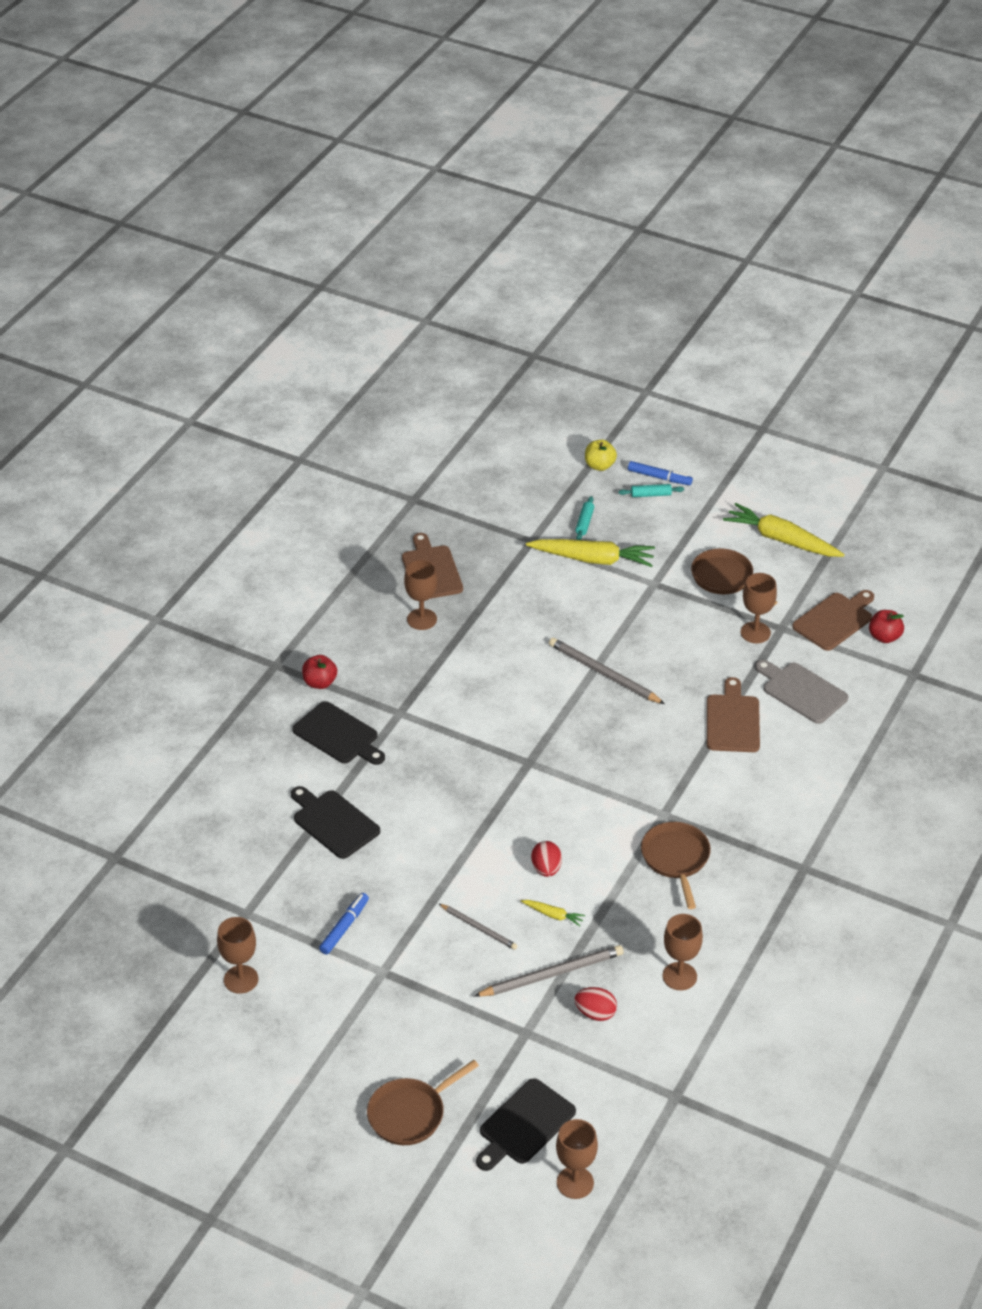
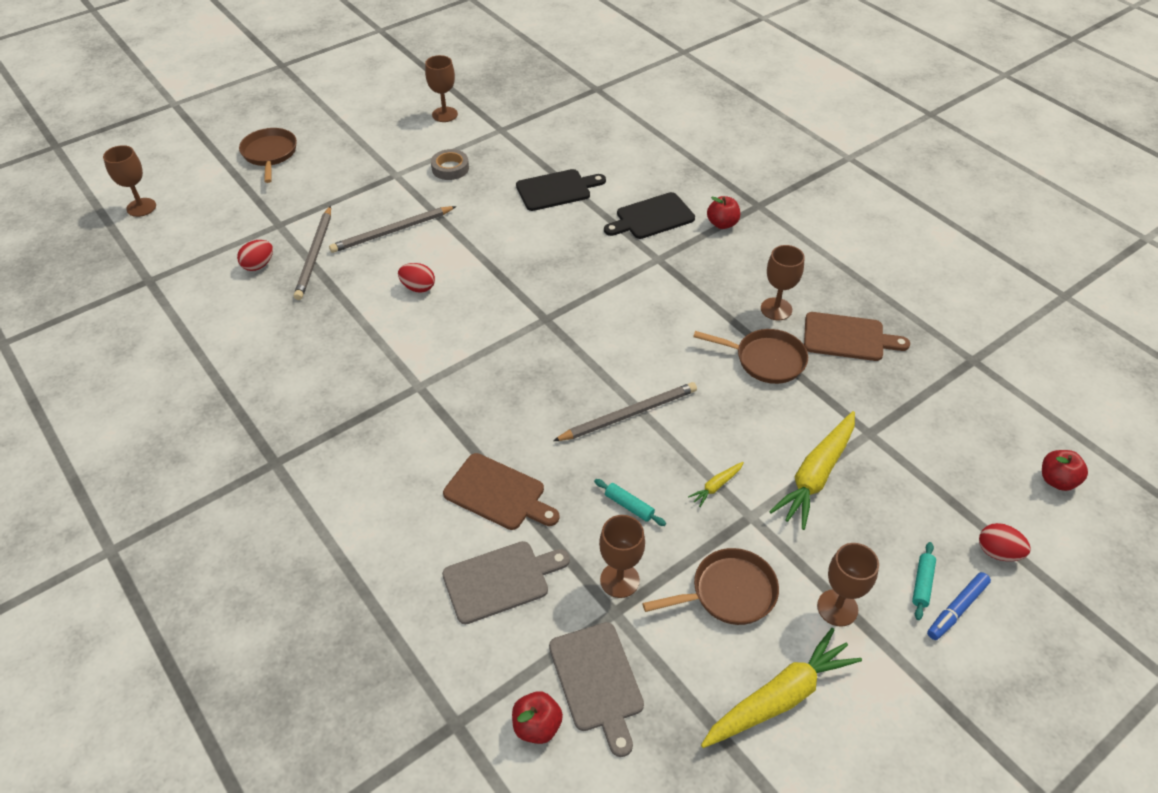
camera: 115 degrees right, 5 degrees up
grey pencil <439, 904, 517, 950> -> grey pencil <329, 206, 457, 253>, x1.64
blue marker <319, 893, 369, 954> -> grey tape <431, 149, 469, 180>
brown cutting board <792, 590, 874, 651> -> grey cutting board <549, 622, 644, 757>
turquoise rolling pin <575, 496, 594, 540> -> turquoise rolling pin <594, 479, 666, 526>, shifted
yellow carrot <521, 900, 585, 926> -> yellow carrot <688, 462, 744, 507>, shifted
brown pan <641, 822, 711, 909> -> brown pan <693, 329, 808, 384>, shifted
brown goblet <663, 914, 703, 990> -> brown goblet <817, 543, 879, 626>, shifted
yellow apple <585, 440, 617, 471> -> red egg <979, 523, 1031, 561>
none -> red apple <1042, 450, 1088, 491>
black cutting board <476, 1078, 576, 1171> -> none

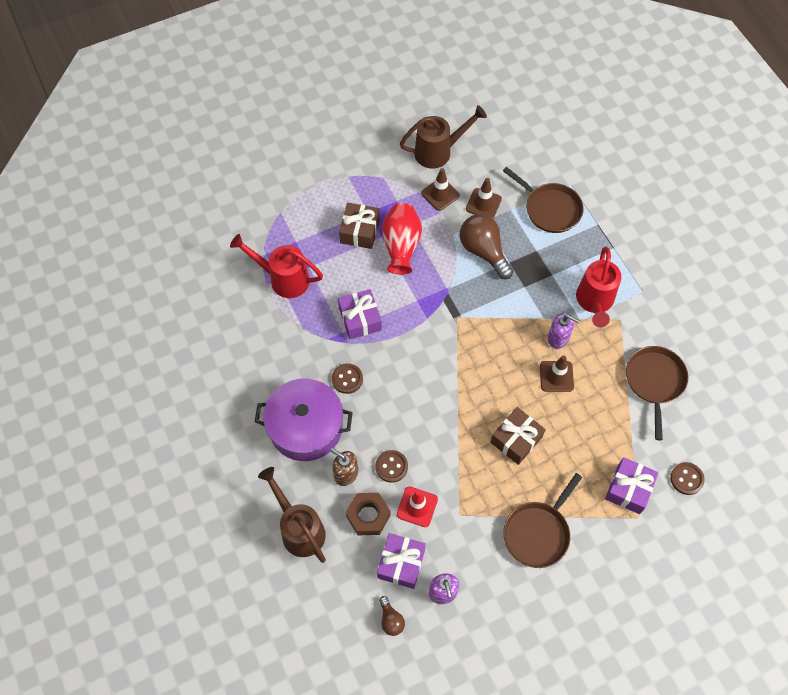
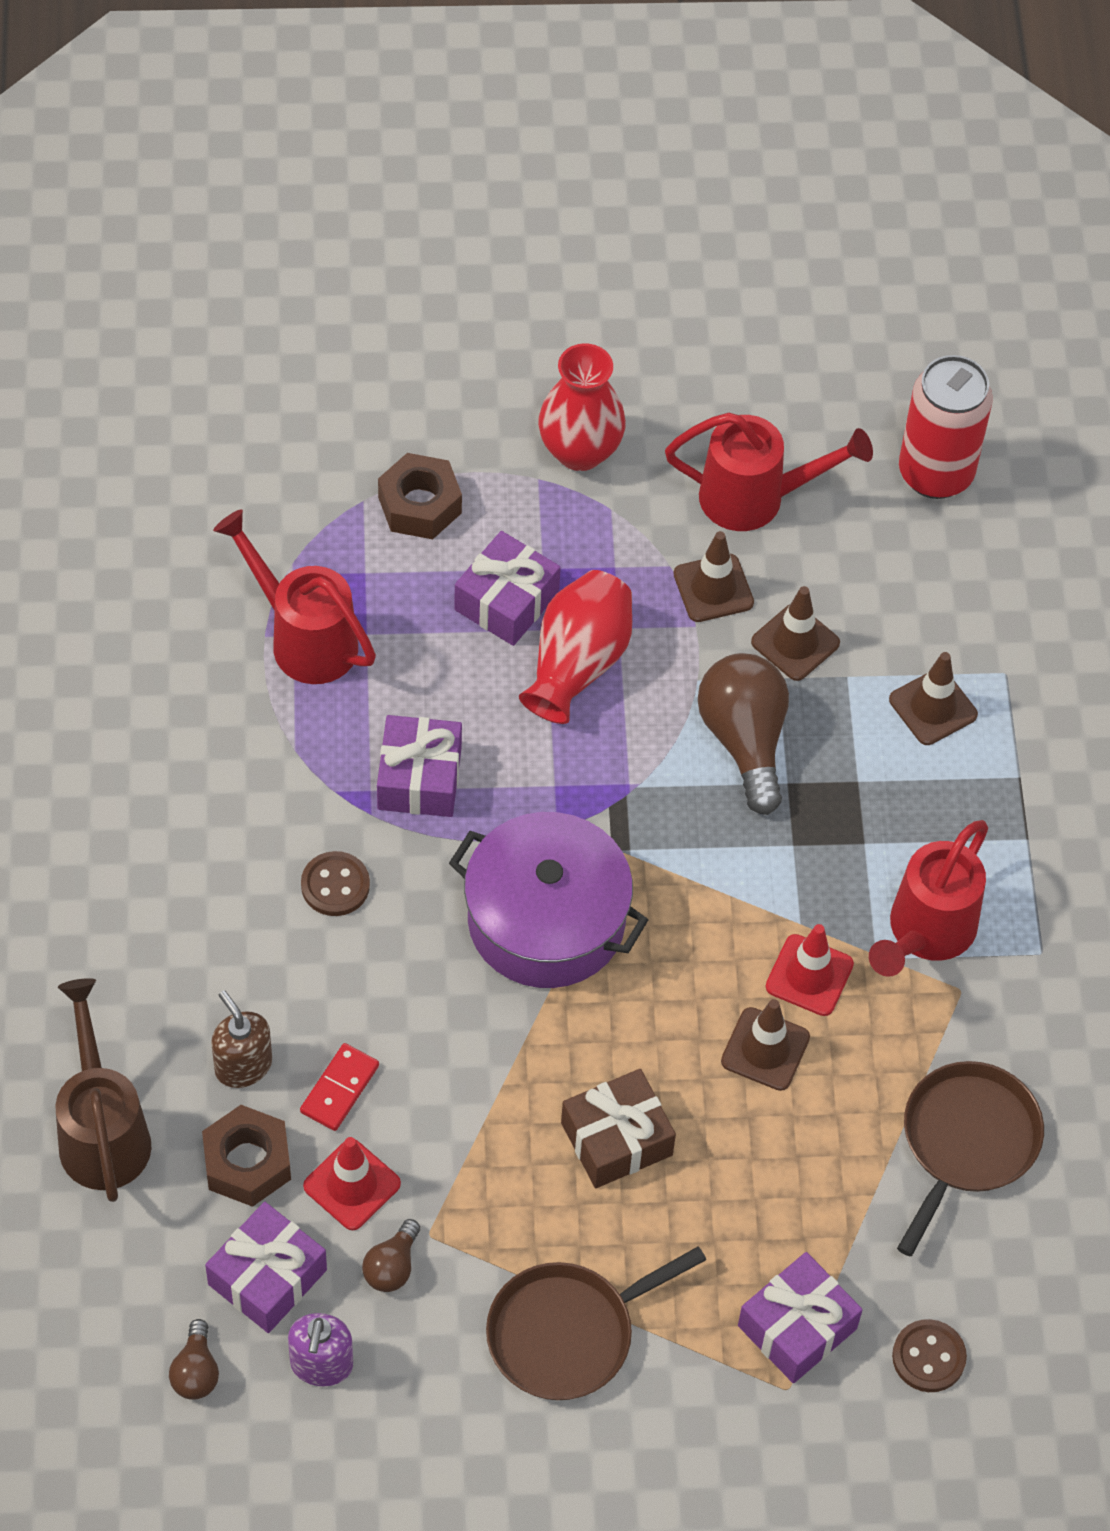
camera: 20 degrees right, 5 degrees down
brown button <376, 450, 408, 483> -> red domino <300, 1043, 379, 1131>
none -> brown light bulb <362, 1219, 420, 1292>
none -> brown nut <378, 453, 462, 539>
purple pot <255, 379, 353, 461> -> purple pot <449, 812, 648, 988>, shifted
brown gift <339, 203, 379, 249> -> purple gift <454, 531, 561, 646>
none -> red vase <538, 343, 626, 471>
brown watering can <400, 105, 487, 169> -> red watering can <665, 413, 873, 531>
purple soap dispenser <548, 313, 580, 349> -> red traffic cone <765, 924, 854, 1016>
brown pan <503, 167, 584, 233> -> brown traffic cone <889, 652, 978, 745>
none -> red can <899, 355, 993, 499>

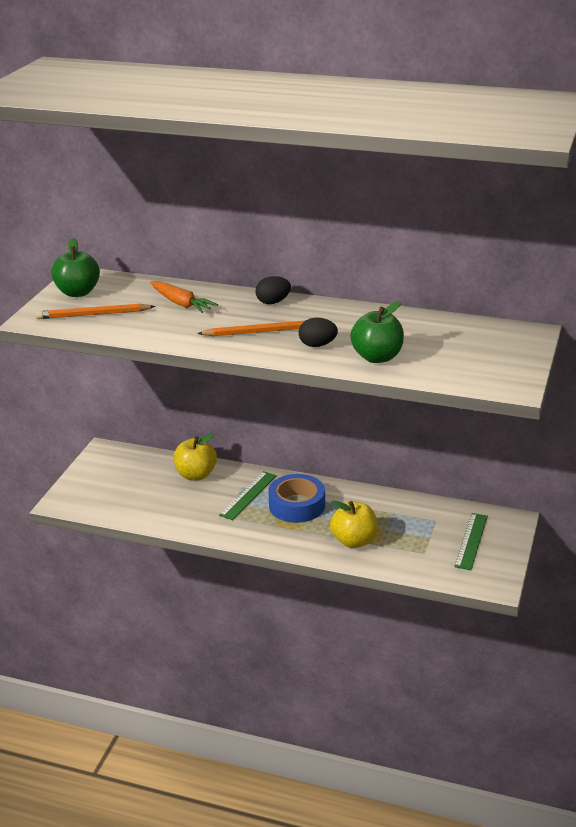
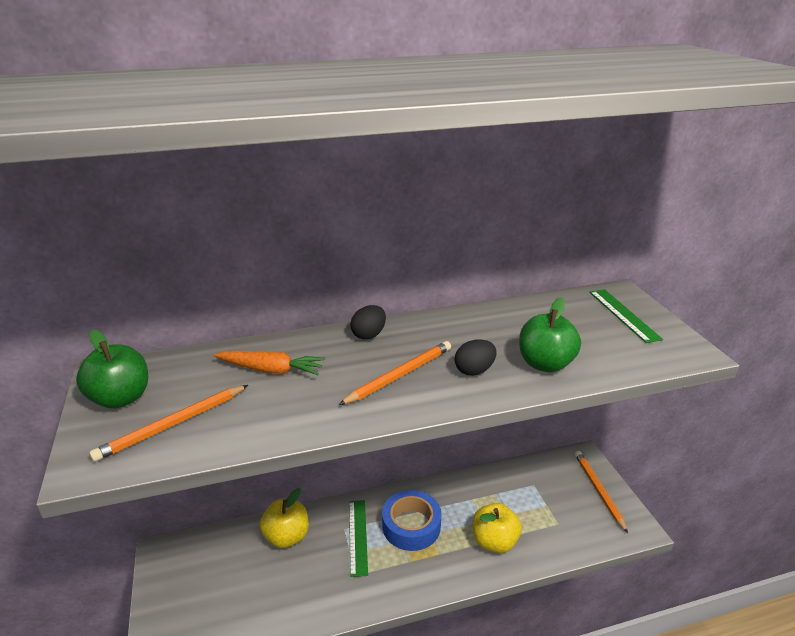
camera: 35 degrees left, 0 degrees up
none -> orange pencil <575, 451, 628, 533>
green ruler <454, 513, 488, 570> -> green ruler <590, 289, 663, 343>, shifted

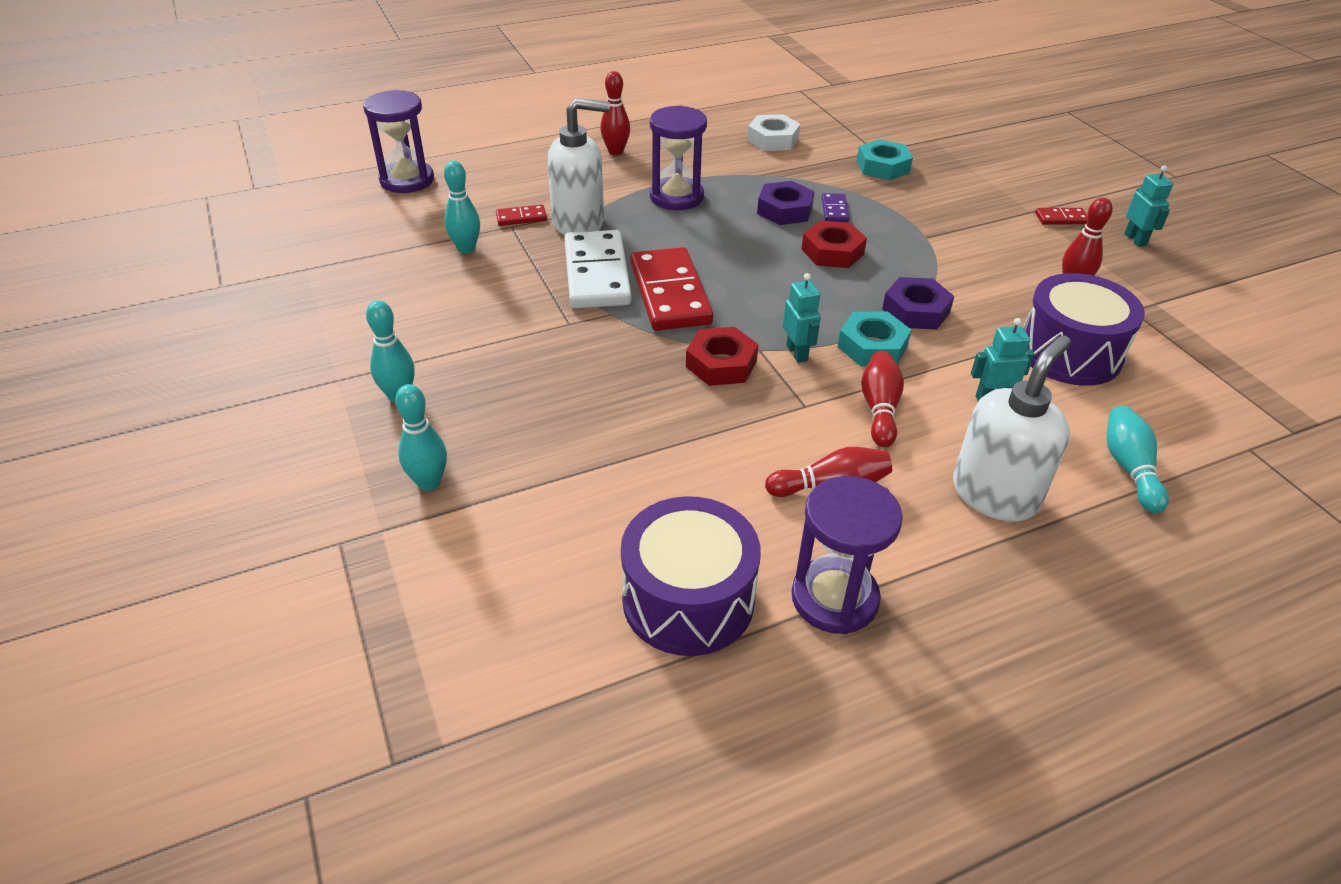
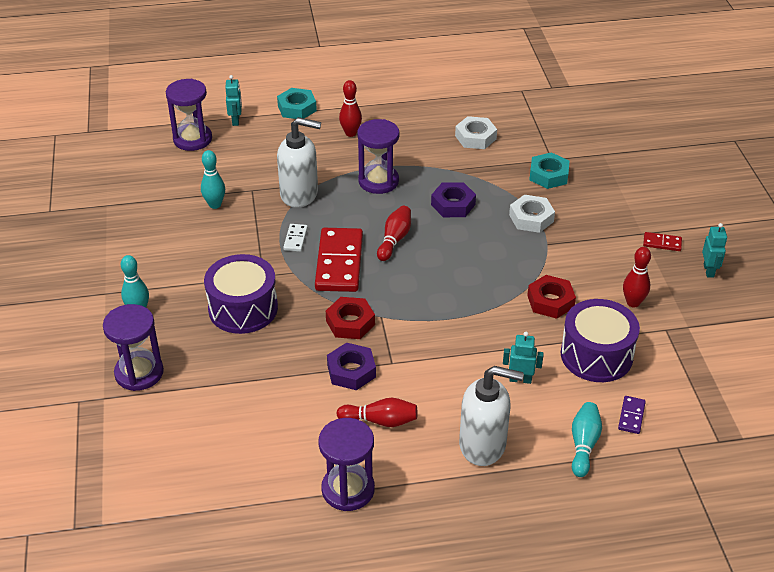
camera: 15 degrees right, 0 degrees up
turquoise bowling pin <395, 384, 447, 491> -> purple hourglass <103, 304, 164, 391>
purple drum <621, 496, 761, 656> -> purple drum <204, 254, 278, 334>, shifted
turquoise robot <783, 273, 821, 363> -> turquoise robot <225, 75, 242, 126>, shifted
turquoise nut <838, 312, 911, 366> -> turquoise nut <277, 88, 317, 119>, shifted
white domino <564, 230, 631, 308> -> white domino <283, 224, 308, 252>, x0.44
purple nut <882, 277, 954, 330> -> purple nut <327, 342, 376, 390>, shifted
red bowling pin <861, 351, 904, 447> -> red bowling pin <377, 206, 411, 261>, shifted
white soap dispenser <953, 335, 1071, 522> -> white soap dispenser <459, 366, 524, 466>, 45 degrees clockwise
none -> white nut <509, 195, 555, 233>
red nut <801, 221, 867, 268> -> red nut <527, 275, 576, 319>, shifted
purple domino <822, 193, 849, 222> -> purple domino <618, 396, 646, 434>, shifted
red domino <496, 204, 547, 226> -> none

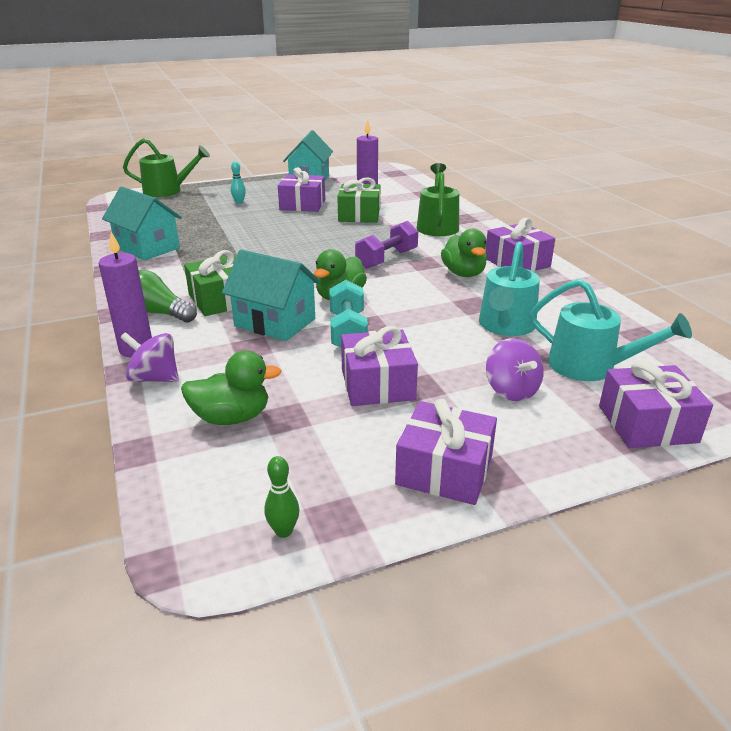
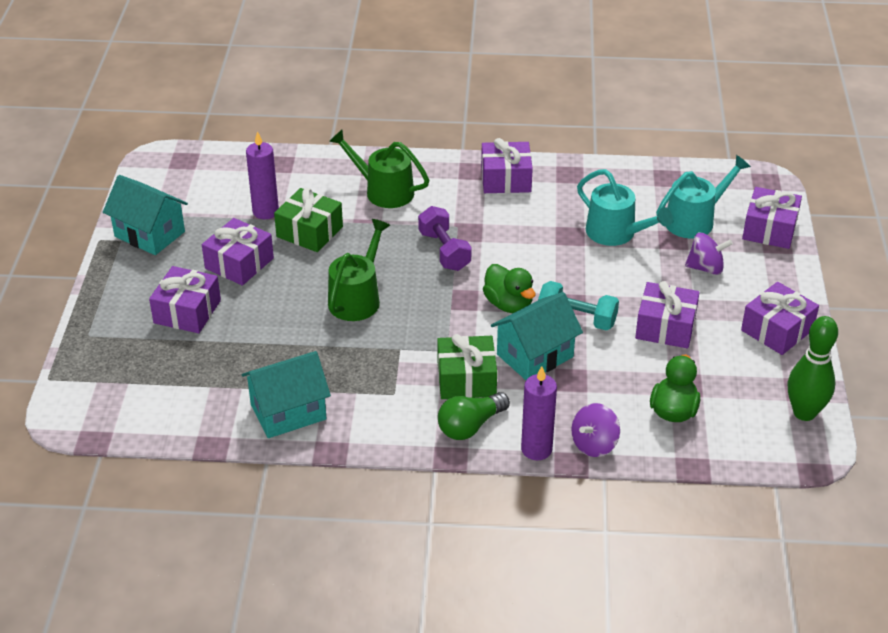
camera: 65 degrees left, 10 degrees up
turquoise bowling pin <231, 161, 246, 204> -> purple gift <149, 266, 221, 333>
green watering can <123, 138, 210, 197> -> green watering can <328, 219, 390, 321>, shifted
green bowling pin <264, 456, 299, 538> -> green bowling pin <788, 316, 838, 421>, x2.12
green duck <441, 229, 487, 277> -> none

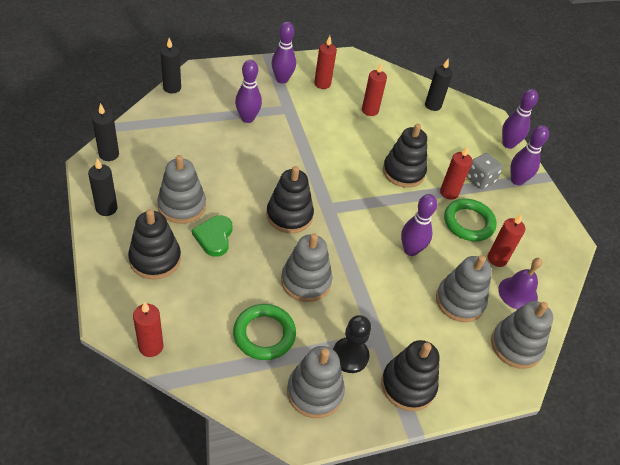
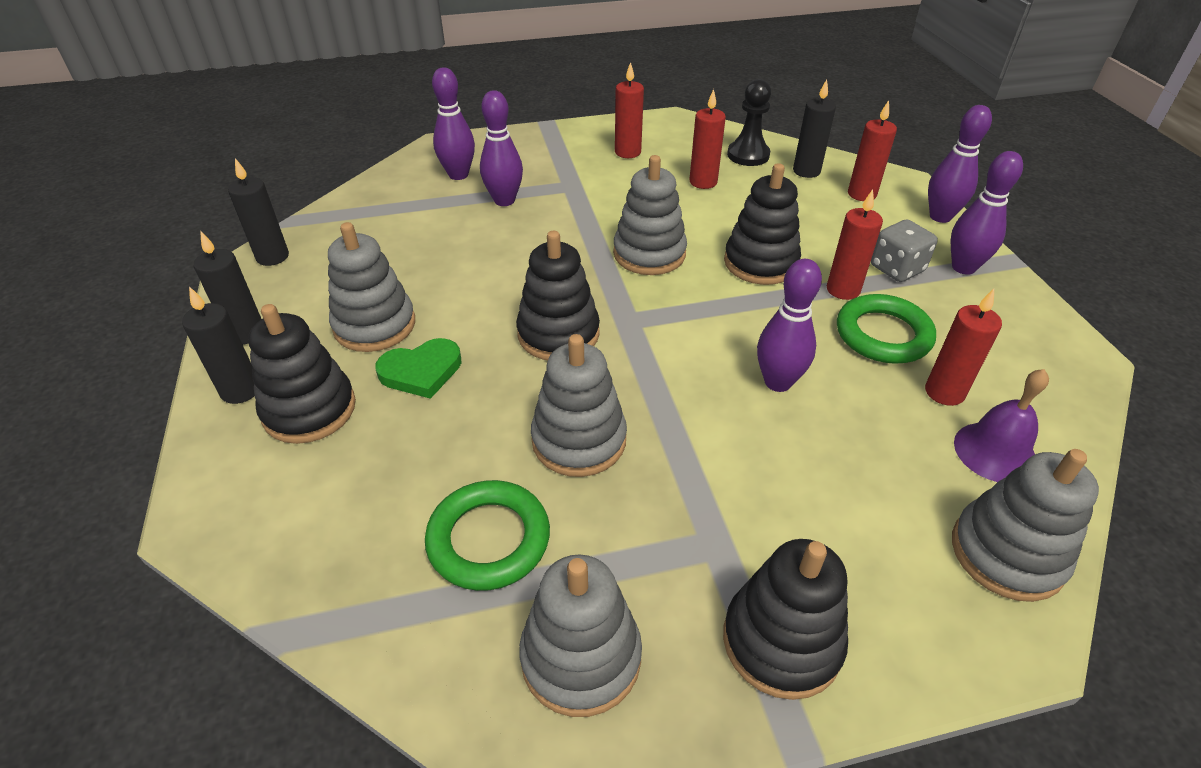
camera: 10 degrees right, 5 degrees down
black candle <161, 38, 181, 93> -> black candle <182, 286, 255, 404>, shifted
green heart <192, 215, 232, 257> -> green heart <375, 338, 462, 399>, 120 degrees counterclockwise
purple bowling pin <271, 22, 296, 84> -> purple bowling pin <432, 67, 475, 180>, shifted
grey stacking toy <436, 255, 492, 322> -> grey stacking toy <613, 155, 687, 275>, shifted
black pawn <333, 315, 371, 373> -> black pawn <727, 79, 771, 166>, shifted
red candle <133, 302, 164, 357> -> red candle <848, 100, 897, 201>, shifted

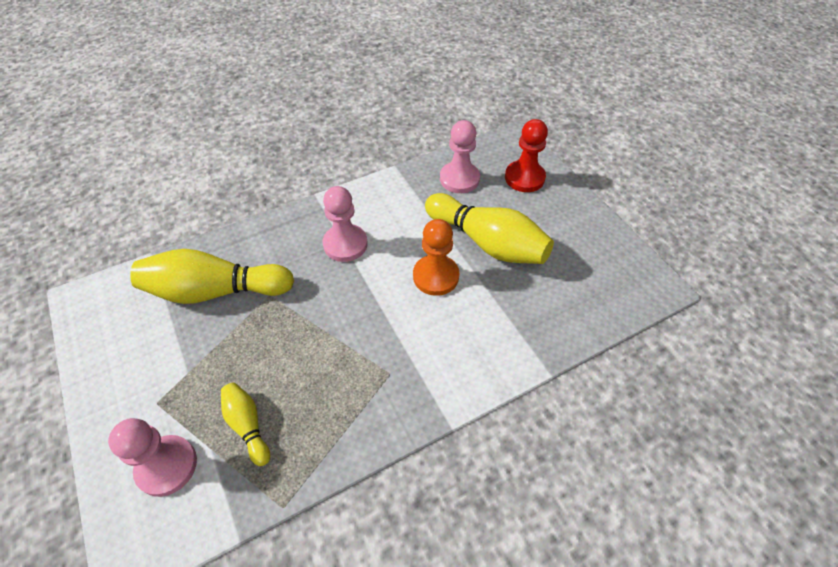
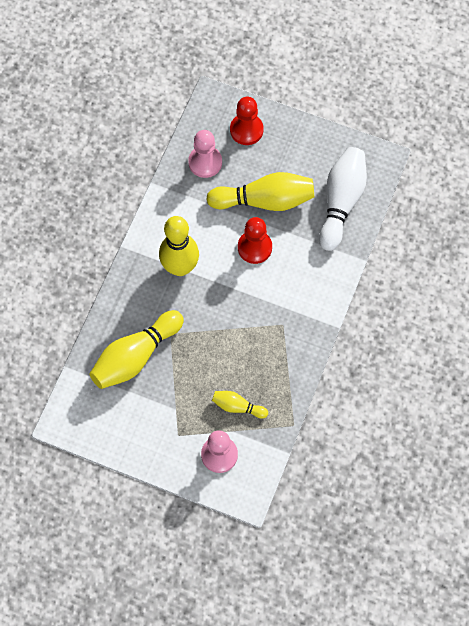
camera: 40 degrees left, 15 degrees up
pink pawn <322, 186, 368, 262> -> yellow bowling pin <159, 216, 199, 276>
orange pawn <413, 219, 459, 296> -> red pawn <238, 217, 272, 264>
none -> white bowling pin <319, 147, 367, 251>

